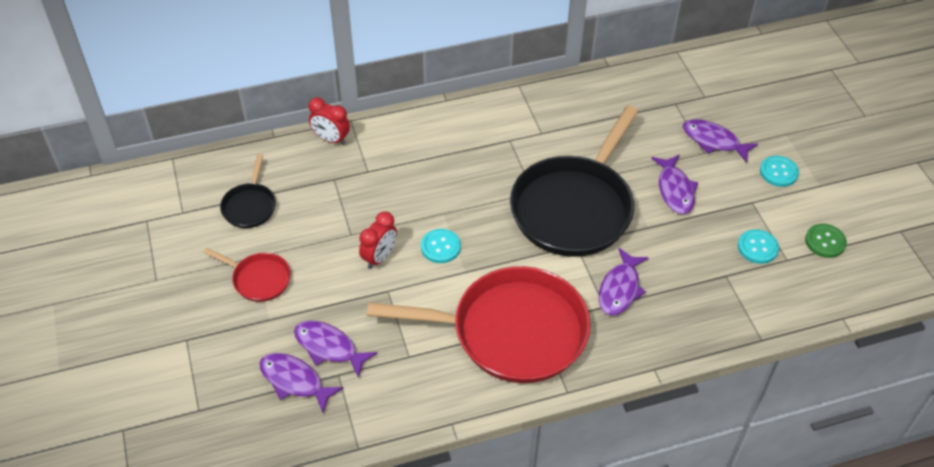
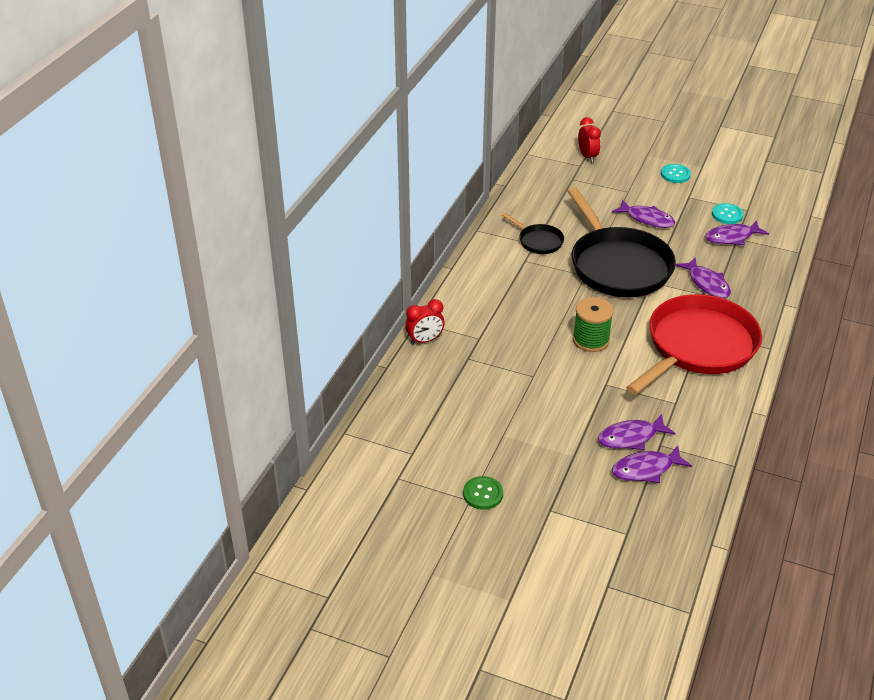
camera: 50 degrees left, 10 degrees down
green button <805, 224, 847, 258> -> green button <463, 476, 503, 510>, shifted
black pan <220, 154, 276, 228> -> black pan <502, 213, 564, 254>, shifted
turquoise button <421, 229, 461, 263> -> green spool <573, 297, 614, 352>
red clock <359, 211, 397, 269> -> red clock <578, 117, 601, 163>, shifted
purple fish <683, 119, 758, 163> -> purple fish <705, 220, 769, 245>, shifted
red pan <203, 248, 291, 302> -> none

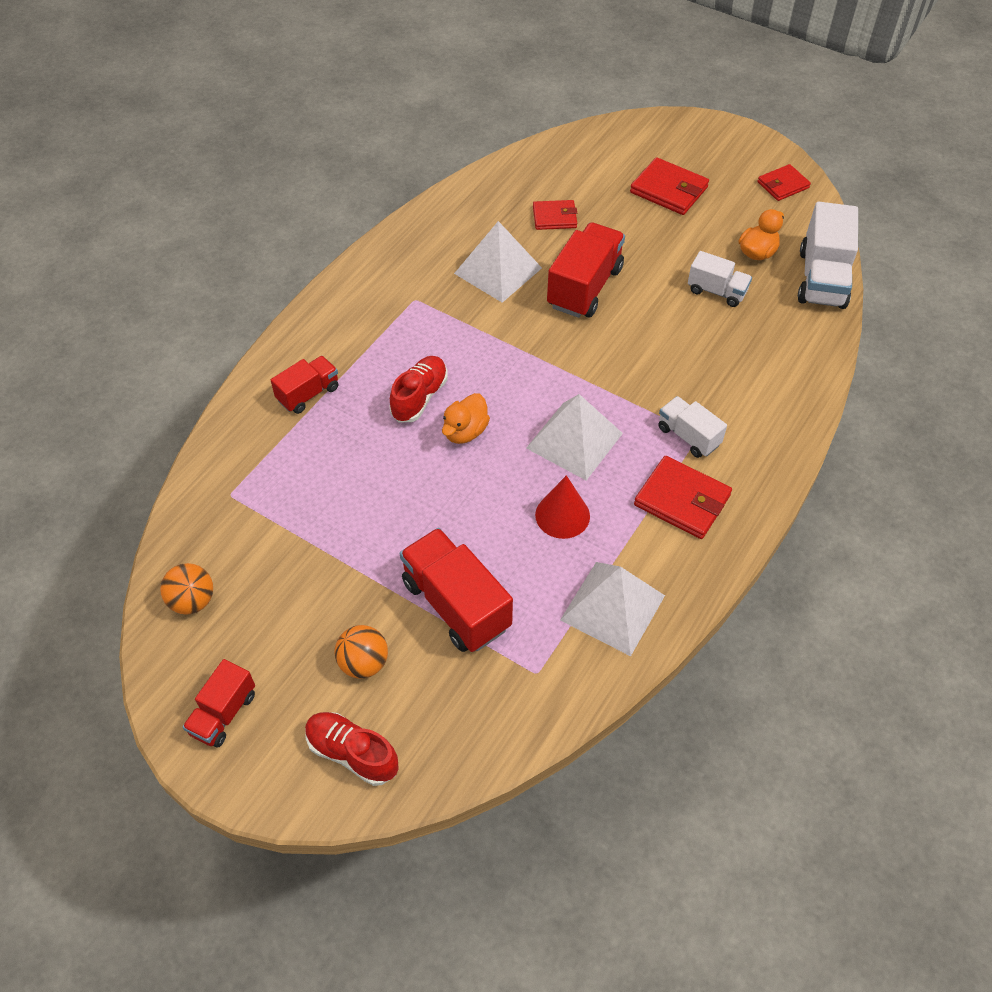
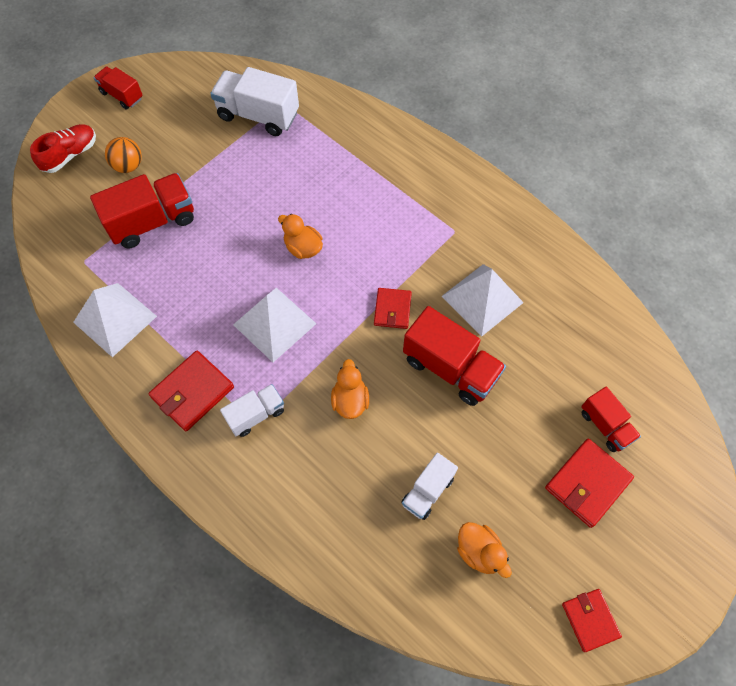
camera: 100 degrees right, 10 degrees up
white truck <798, 202, 858, 309> -> white truck <210, 67, 299, 136>, shifted
none -> orange duck <331, 359, 369, 419>
red wallet <533, 200, 577, 230> -> red wallet <374, 288, 412, 329>, shifted
red truck <271, 356, 339, 414> -> red truck <581, 387, 641, 452>, shifted
orange ball <160, 563, 213, 615> -> none
red shoe <389, 356, 448, 422> -> none
red cone <535, 475, 590, 539> -> none

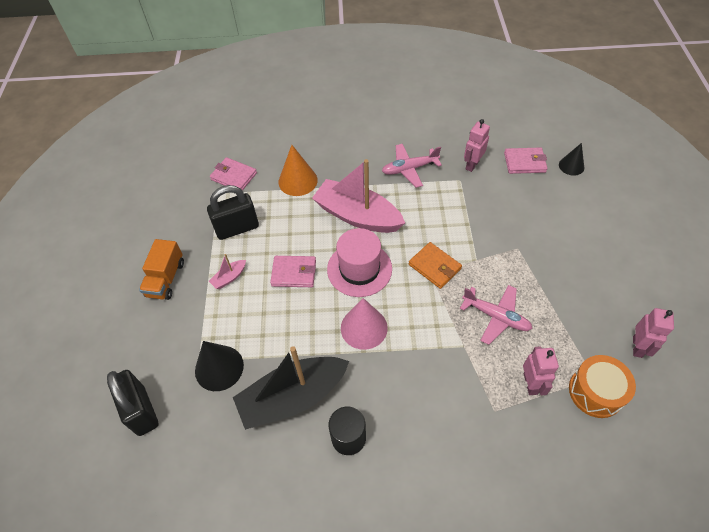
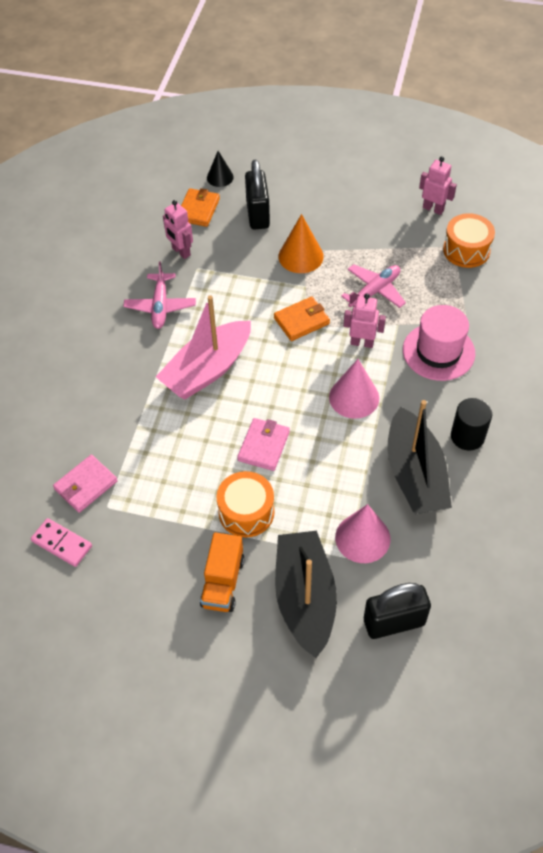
camera: 75 degrees left, 0 degrees up
none -> pink domino <31, 518, 92, 567>
pink wallet <504, 147, 548, 174> -> orange wallet <181, 188, 220, 227>
orange truck <139, 239, 184, 300> -> orange truck <200, 532, 245, 612>, 75 degrees clockwise
pink boat <209, 254, 246, 289> -> orange drum <217, 471, 274, 537>
black padlock <207, 185, 259, 240> -> black padlock <245, 160, 270, 230>, shifted
none -> black boat <275, 531, 337, 658>
orange cone <279, 145, 318, 196> -> orange cone <279, 214, 324, 273>, shifted
black cone <195, 341, 244, 391> -> pink cone <335, 504, 390, 563>
pink robot <523, 346, 559, 395> -> pink robot <344, 294, 386, 348>, shifted
pink hat <327, 228, 392, 297> -> pink hat <403, 305, 475, 381>, shifted

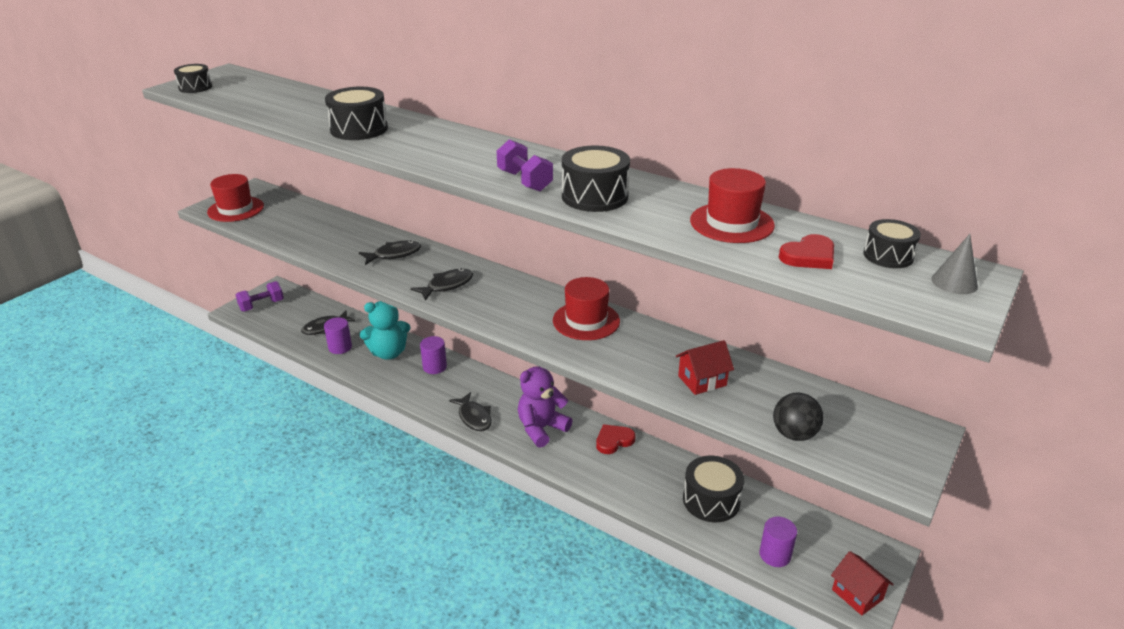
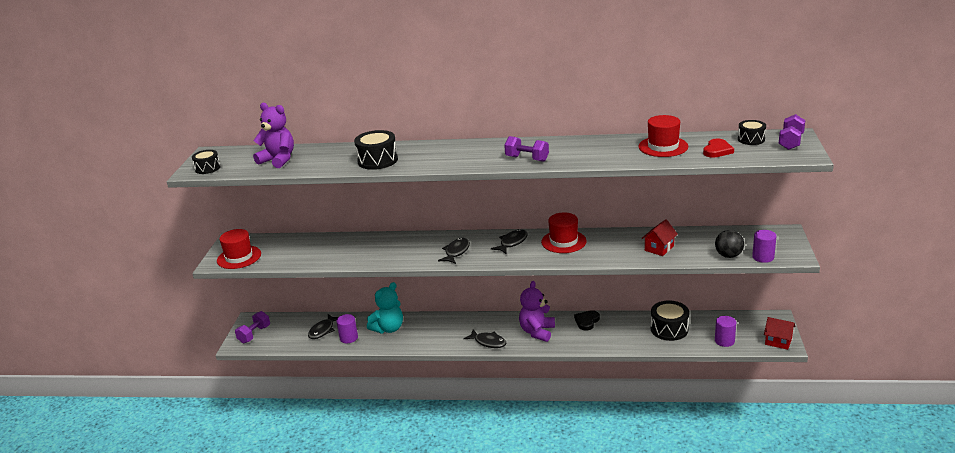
camera: 25 degrees left, 5 degrees down
none -> purple teddy bear <253, 103, 294, 168>
black fish <359, 240, 421, 265> -> black fish <491, 229, 528, 254>, shifted
red heart <596, 424, 636, 454> -> black heart <574, 310, 600, 331>
purple cylinder <420, 336, 447, 374> -> purple cylinder <752, 230, 777, 263>, shifted
grey cone <931, 234, 978, 294> -> purple dumbbell <779, 114, 805, 150>
black drum <562, 146, 630, 212> -> none

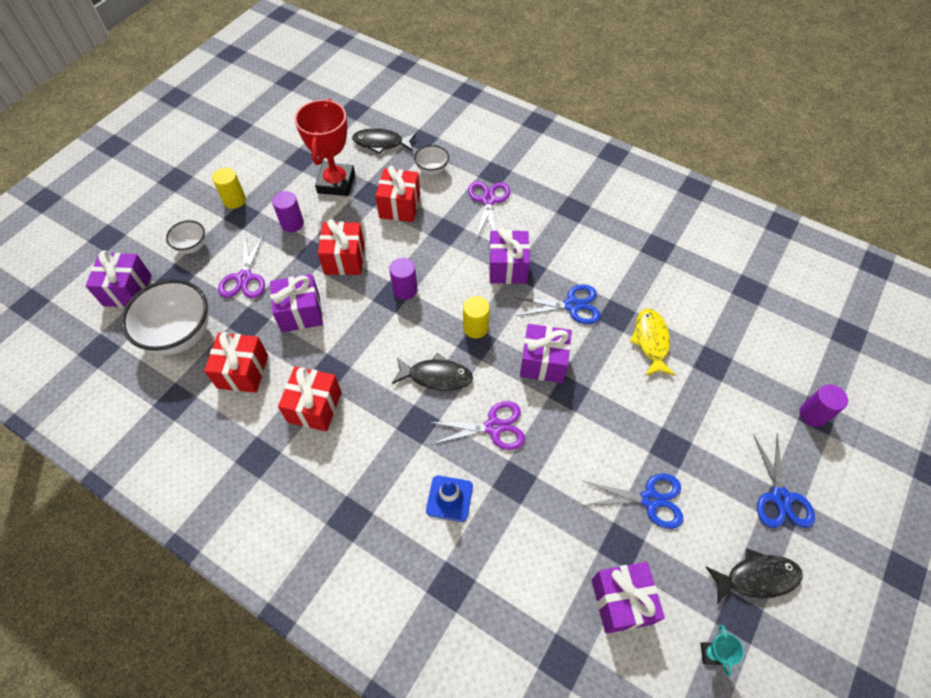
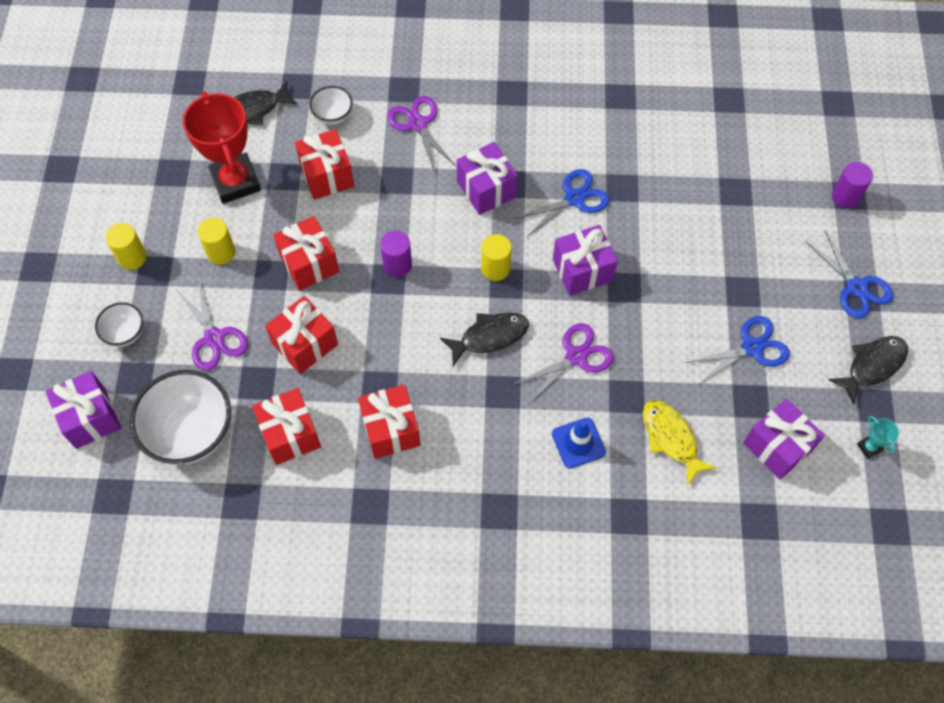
camera: 30 degrees left, 5 degrees up
purple cylinder <272, 191, 304, 232> -> yellow cylinder <197, 218, 235, 264>
purple gift <270, 274, 323, 332> -> red gift <265, 296, 338, 374>
yellow fish <630, 308, 675, 376> -> yellow fish <643, 400, 717, 486>, shifted

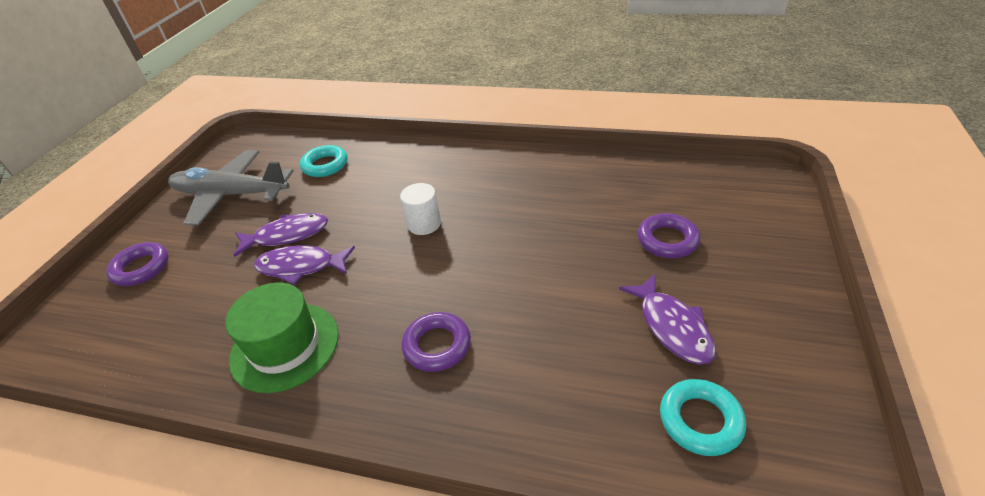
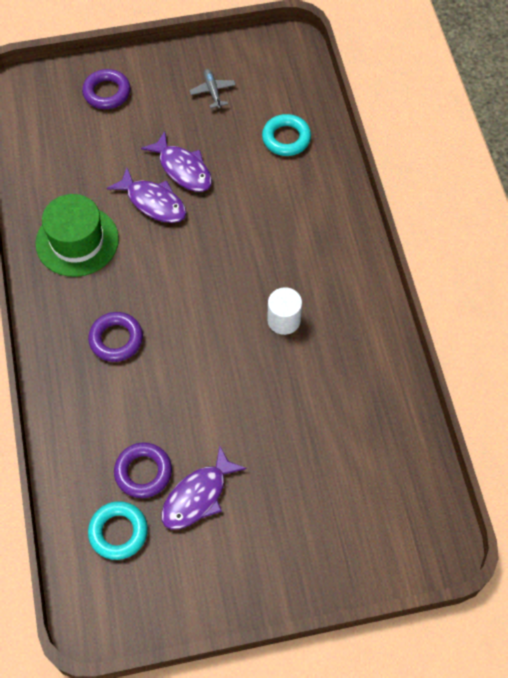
camera: 60 degrees right, 20 degrees up
purple fish <254, 245, 355, 285> -> purple fish <107, 168, 186, 223>, 150 degrees clockwise
purple ring <638, 213, 700, 258> -> purple ring <114, 442, 172, 498>, shifted
grey plane <168, 150, 294, 225> -> grey plane <189, 69, 236, 109>, x0.40
white cylinder <400, 183, 441, 235> -> white cylinder <267, 287, 302, 335>, shifted

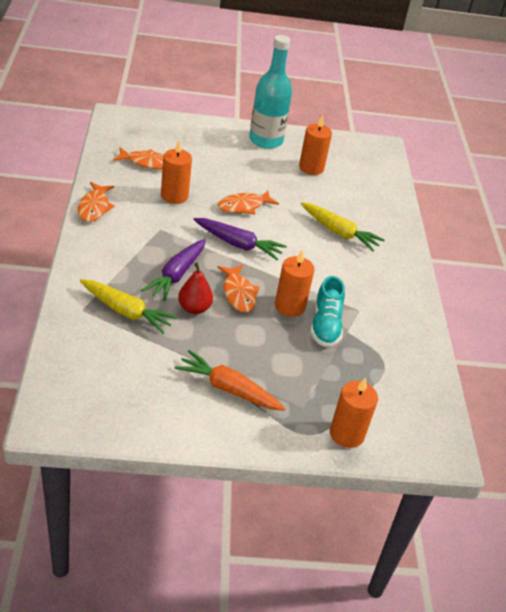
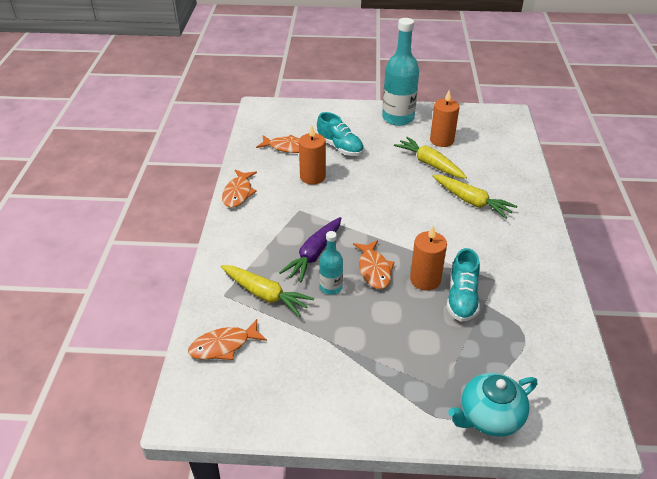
camera: 10 degrees right, 0 degrees up
orange fish <218, 190, 279, 215> -> orange fish <188, 319, 267, 360>, shifted
none -> turquoise shoe <317, 112, 364, 156>
red pear <178, 263, 213, 314> -> turquoise bottle <319, 231, 343, 295>
none -> yellow carrot <394, 137, 467, 179>
orange candle <330, 377, 378, 448> -> turquoise teapot <448, 373, 537, 437>
orange carrot <175, 350, 285, 411> -> none
purple carrot <193, 218, 287, 260> -> none

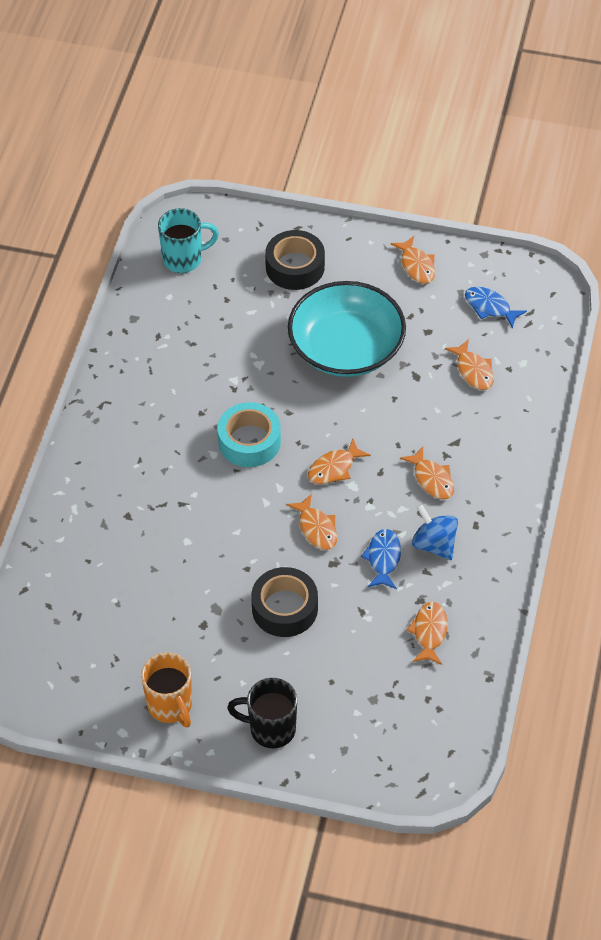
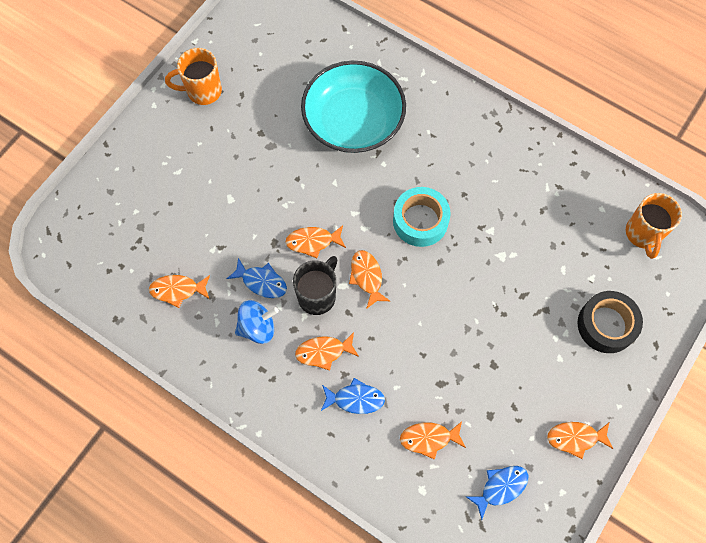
camera: 110 degrees right, 15 degrees up
orange fish <406, 602, 448, 665> -> orange fish <149, 275, 210, 308>, 150 degrees clockwise
black mug <227, 678, 297, 748> -> black mug <293, 256, 337, 315>, shifted
turquoise bowl <288, 281, 406, 377> -> turquoise bowl <301, 61, 406, 153>, shifted
none -> blue fish <321, 378, 385, 414>
turquoise mug <158, 208, 219, 273> -> orange mug <626, 193, 682, 259>
black tape <251, 567, 318, 637> -> none

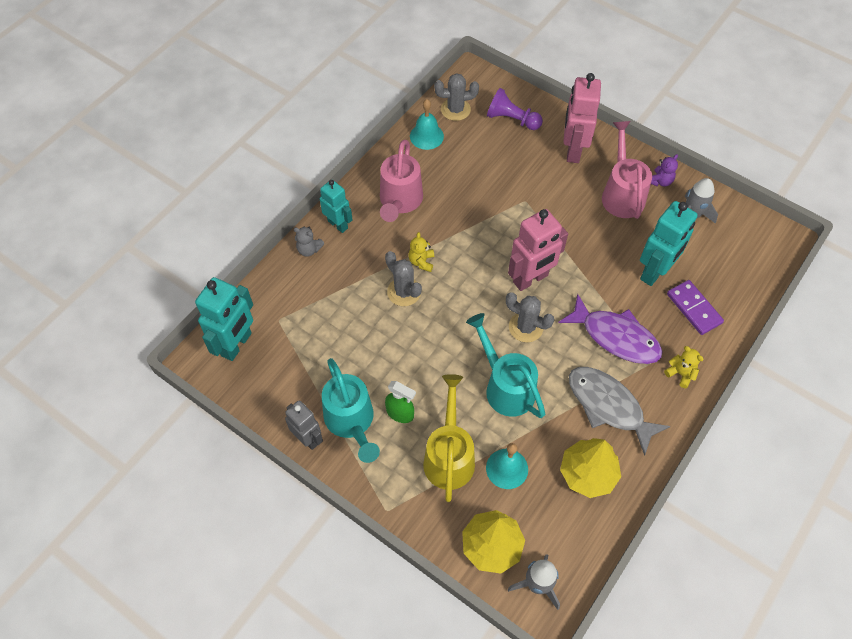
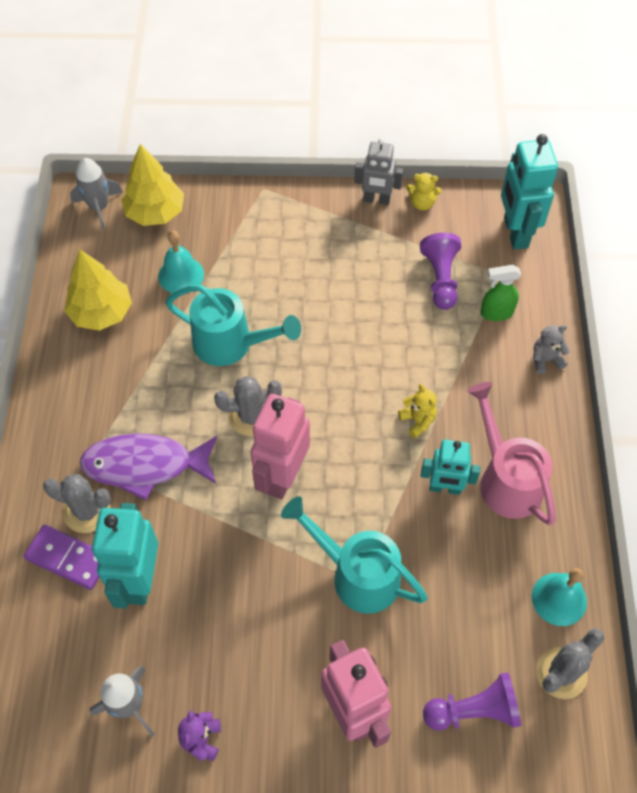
camera: 145 degrees right, 0 degrees up
grey cactus <385, 251, 422, 306> -> grey cactus <43, 474, 111, 533>, shifted
turquoise watering can <322, 358, 380, 463> -> turquoise watering can <281, 496, 428, 613>, shifted
yellow teddy bear <664, 346, 704, 388> -> yellow teddy bear <406, 173, 442, 210>, shifted
none -> purple pawn <420, 233, 461, 310>
turquoise robot <320, 180, 352, 233> -> turquoise robot <421, 440, 480, 495>, shifted
green spray bottle <385, 381, 416, 423> -> green spray bottle <480, 265, 521, 321>, shifted
yellow watering can <423, 374, 475, 502> -> none
grey fish <569, 367, 671, 456> -> none
pink watering can <602, 121, 652, 219> -> none

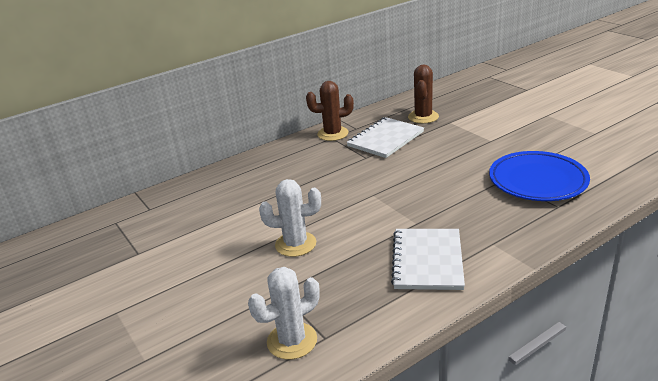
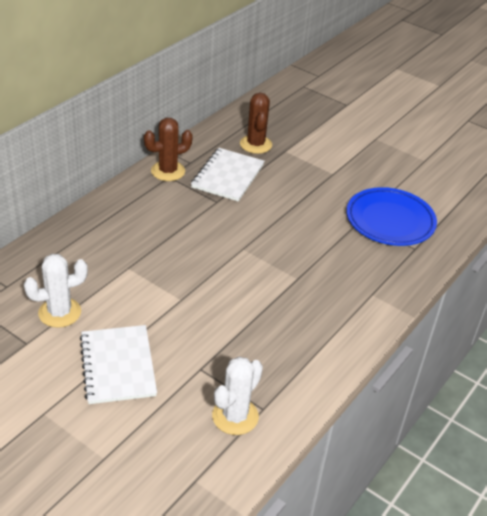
camera: 25 degrees left, 10 degrees up
white cactus <259, 179, 321, 257> -> white cactus <24, 254, 88, 328>, shifted
white notebook <391, 229, 465, 290> -> white notebook <79, 325, 157, 404>, shifted

